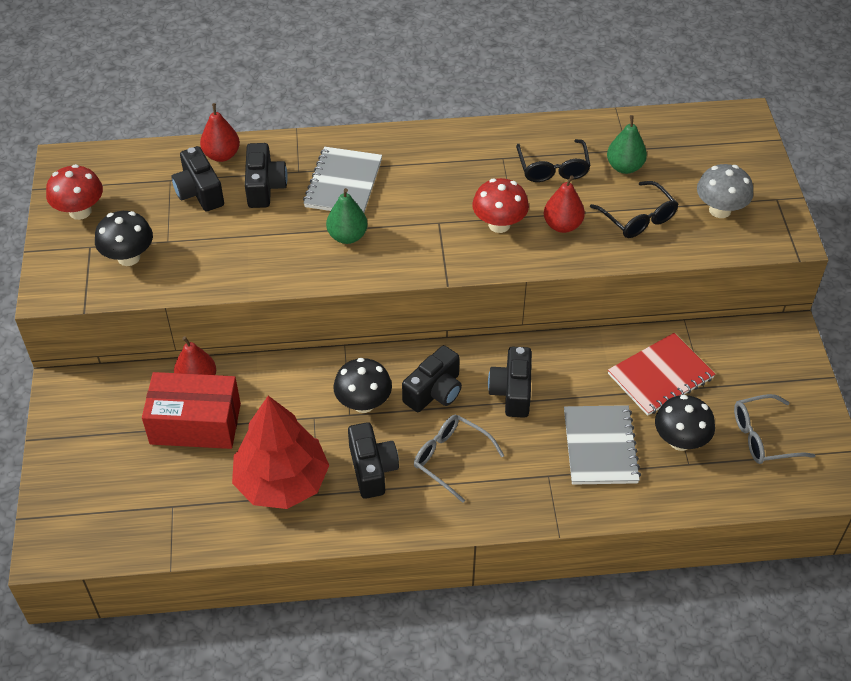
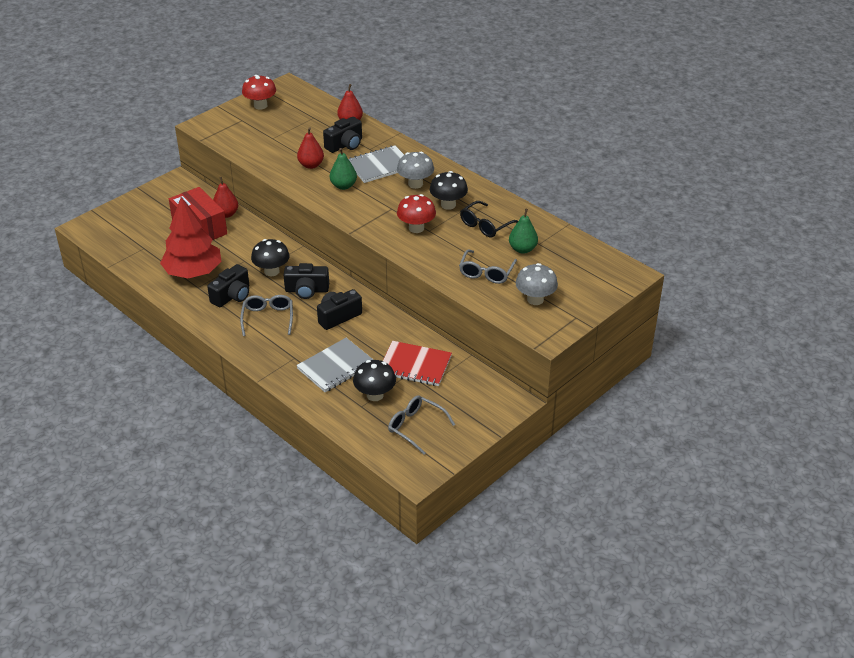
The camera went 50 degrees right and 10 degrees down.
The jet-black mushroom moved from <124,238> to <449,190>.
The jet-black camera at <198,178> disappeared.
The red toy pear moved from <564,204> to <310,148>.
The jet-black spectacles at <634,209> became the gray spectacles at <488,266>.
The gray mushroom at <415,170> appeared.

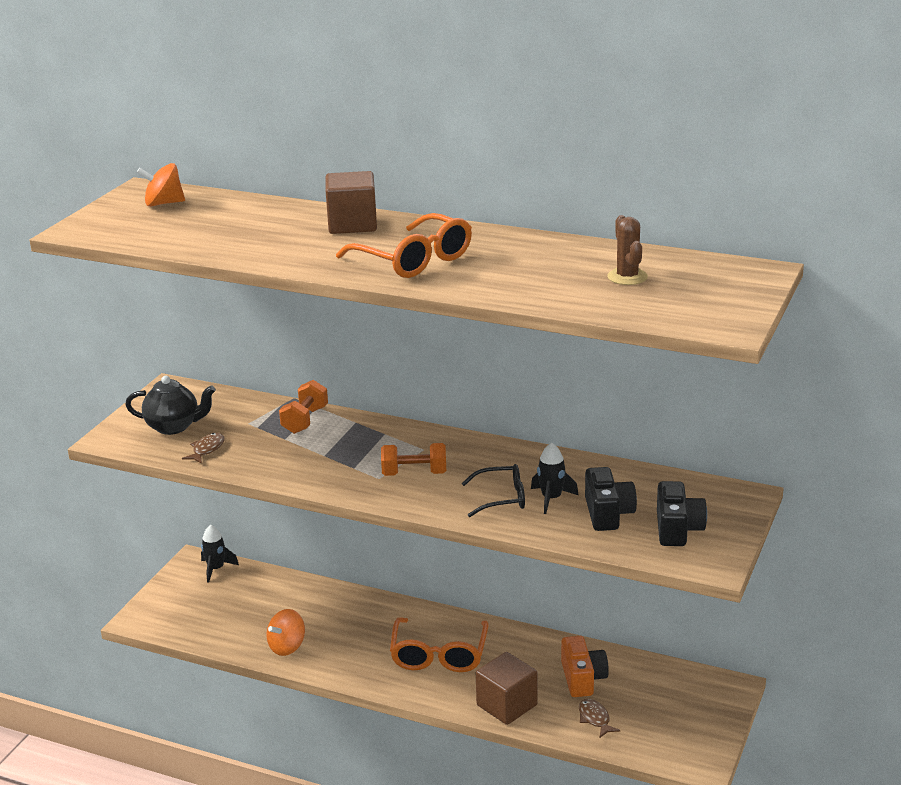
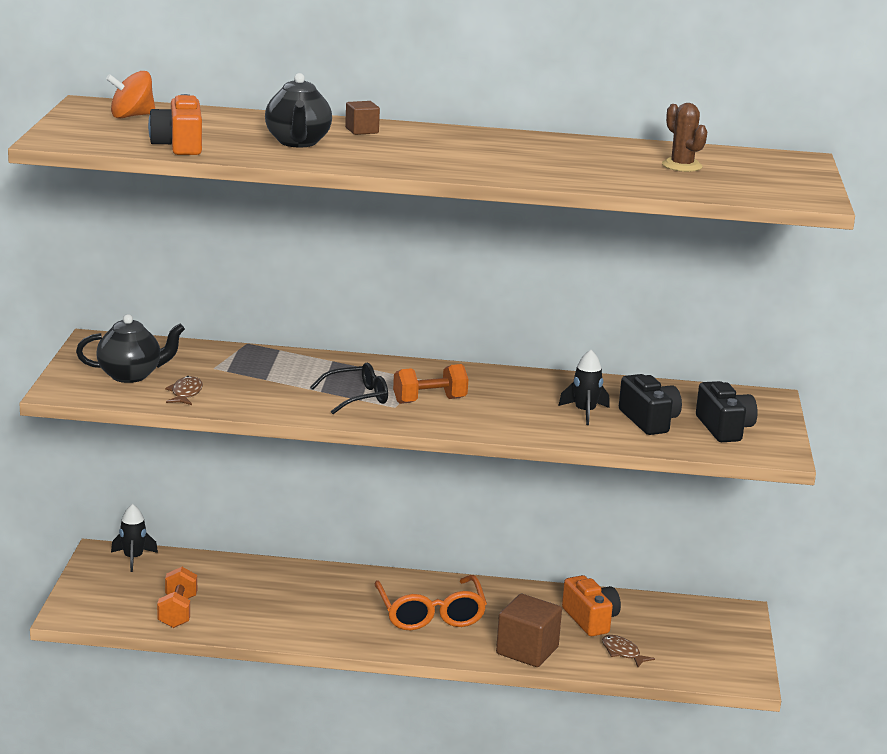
The camera went 20 degrees left and 5 degrees down.
The orange toy top at <286,632> disappeared.
The orange free weight moved from <303,407> to <177,597>.
The dark brown cube at <351,202> changed to 0.53 times the size.
The orange spectacles at <404,245> disappeared.
The jet-black spectacles moved from <493,490> to <349,388>.
The orange camera at <175,124> appeared.
The jet-black tea pot at <298,110> appeared.

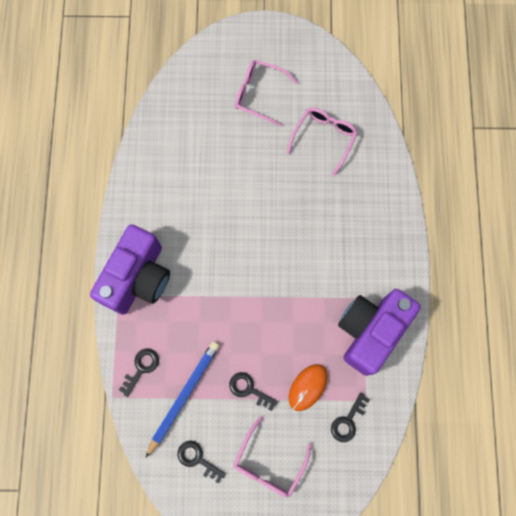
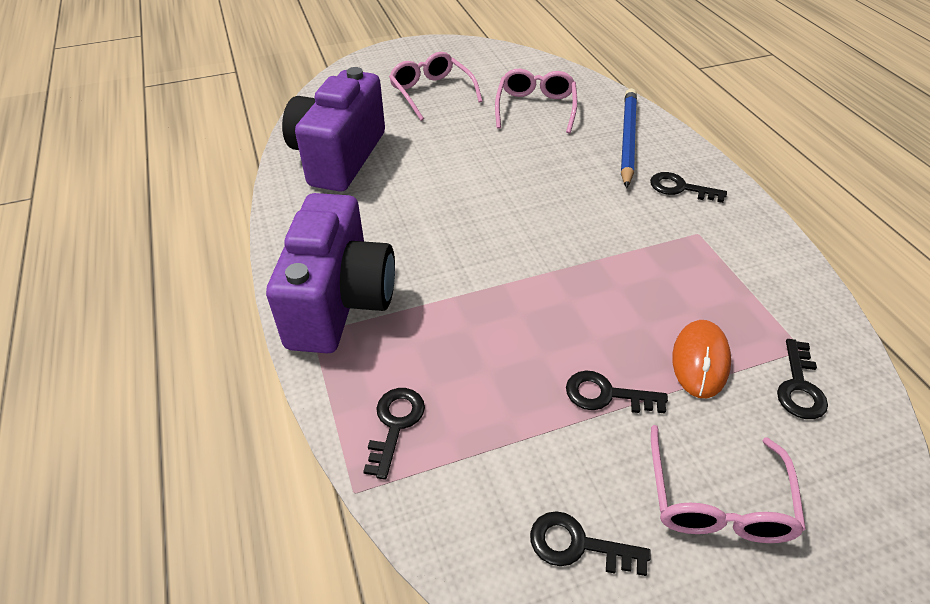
The camera went 20 degrees left and 30 degrees down.
The blue lead pencil moved from <183,399> to <629,138>.
The pink spectacles at <266,93> turned 60 degrees clockwise.
The royal purple camera moved from <379,332> to <333,129>.
The jet-black key at <688,187> appeared.

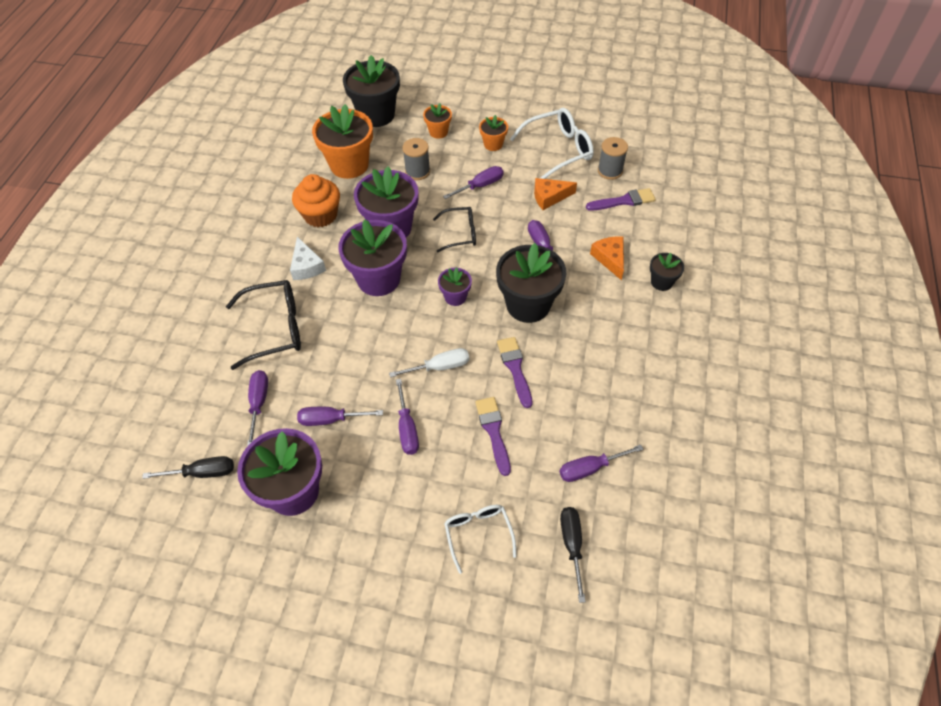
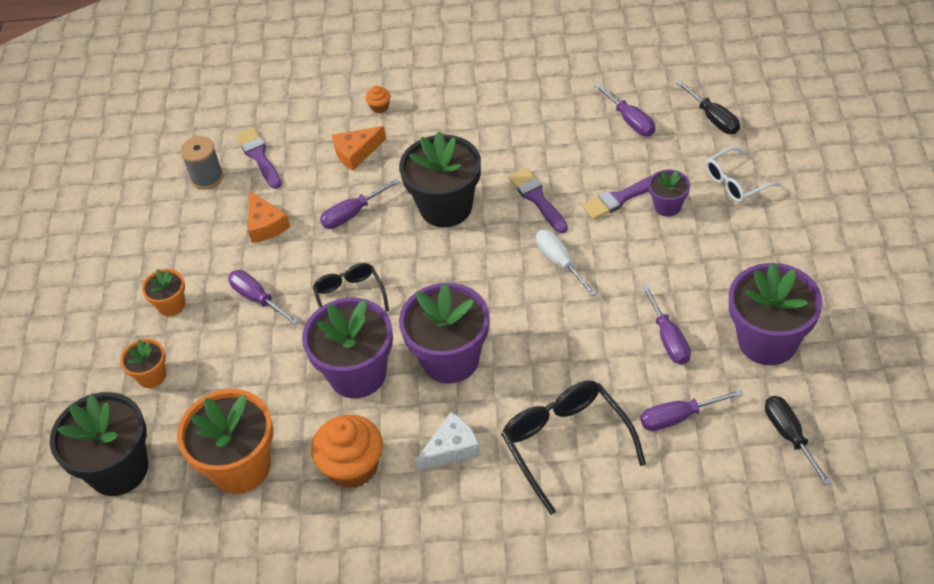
The camera went 100 degrees left and 5 degrees down.
The royal purple hand screwdriver at <407,417> disappeared.
The gray reel of thread at <416,159> disappeared.
The royal purple potted plant moved from <455,286> to <669,193>.
The royal purple brush at <514,372> turned 90 degrees clockwise.
The snow-white spectacles at <552,143> disappeared.
The jet-black hand screwdriver at <573,555> turned 105 degrees counterclockwise.
The jet-black potted plant at <667,272> was replaced by the orange fairy cake at <378,99>.

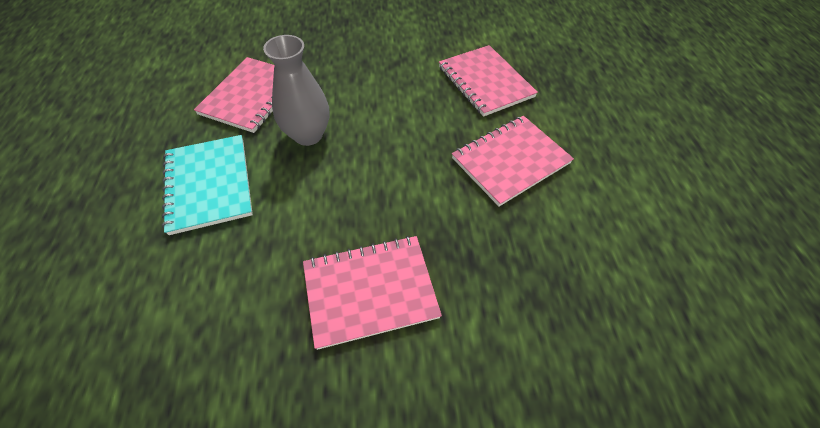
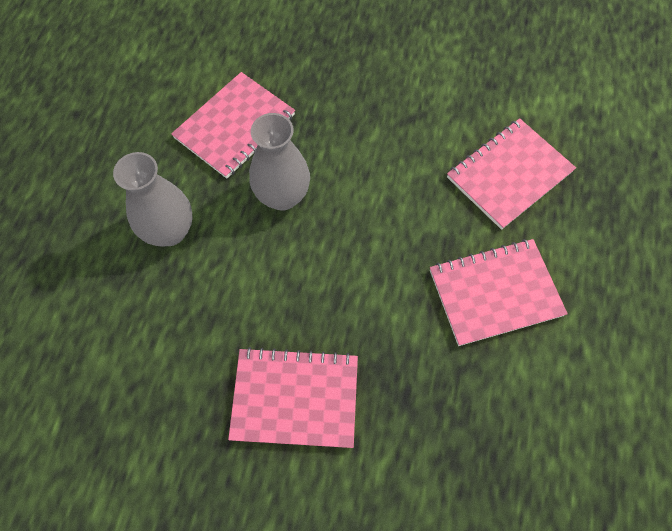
The camera went 20 degrees right and 10 degrees up.
The turquoise notepad at <207,185> was replaced by the gray flower vase at <152,199>.
The pink notepad at <488,81> turned 60 degrees clockwise.

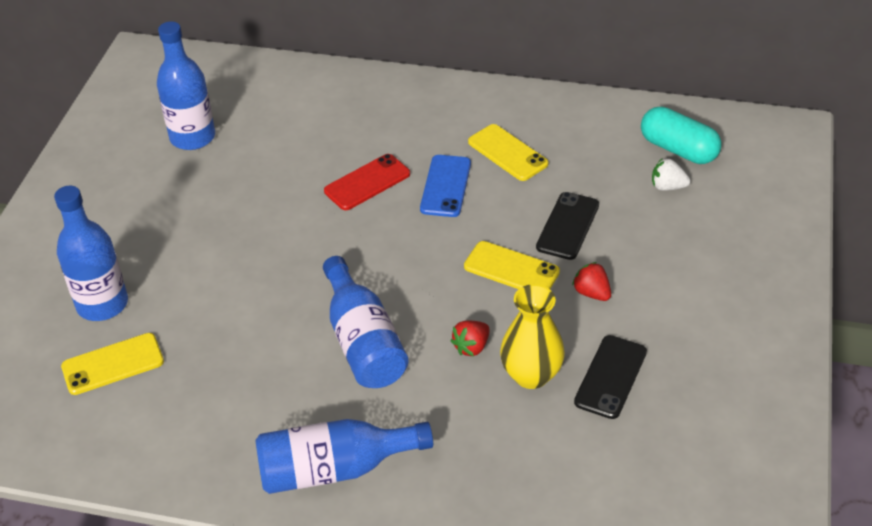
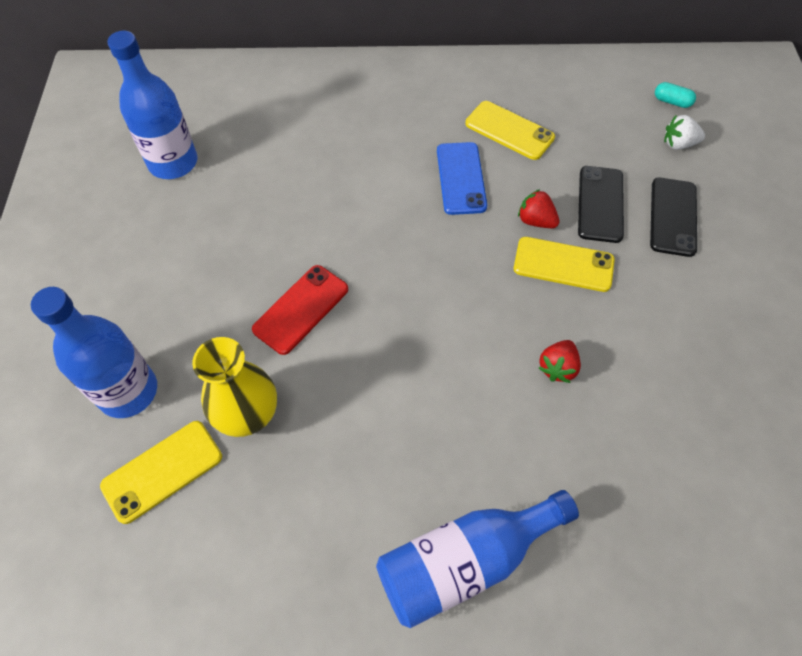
The camera went 15 degrees left and 15 degrees up.
The blue bottle at <366,322> disappeared.
The red phone moved from <367,182> to <300,310>.
The yellow flower vase moved from <532,336> to <234,387>.
The red strawberry moved from <591,281> to <539,208>.
The jet-black phone moved from <610,377> to <673,217>.
The turquoise pill shape at <681,135> changed to 0.47 times the size.

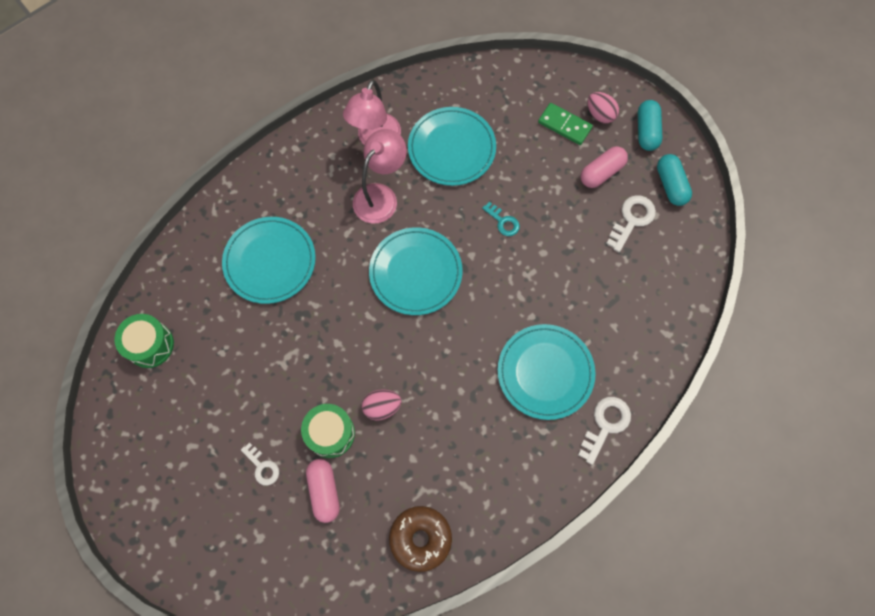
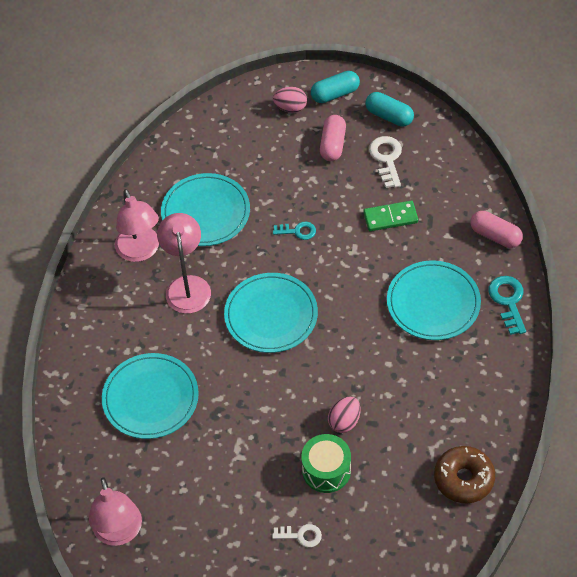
The camera went 40 degrees left and 15 degrees down.
The leaf-green toy drum at <144,341> was replaced by the pink reading lamp at <115,511>.
The pink pill shape moved from <323,491> to <497,229>.
The leaf-green domino piece moved from <565,124> to <390,216>.
The snow-white key at <604,431> became the turquoise key at <507,305>.
The turquoise pill shape at <650,125> turned 75 degrees counterclockwise.

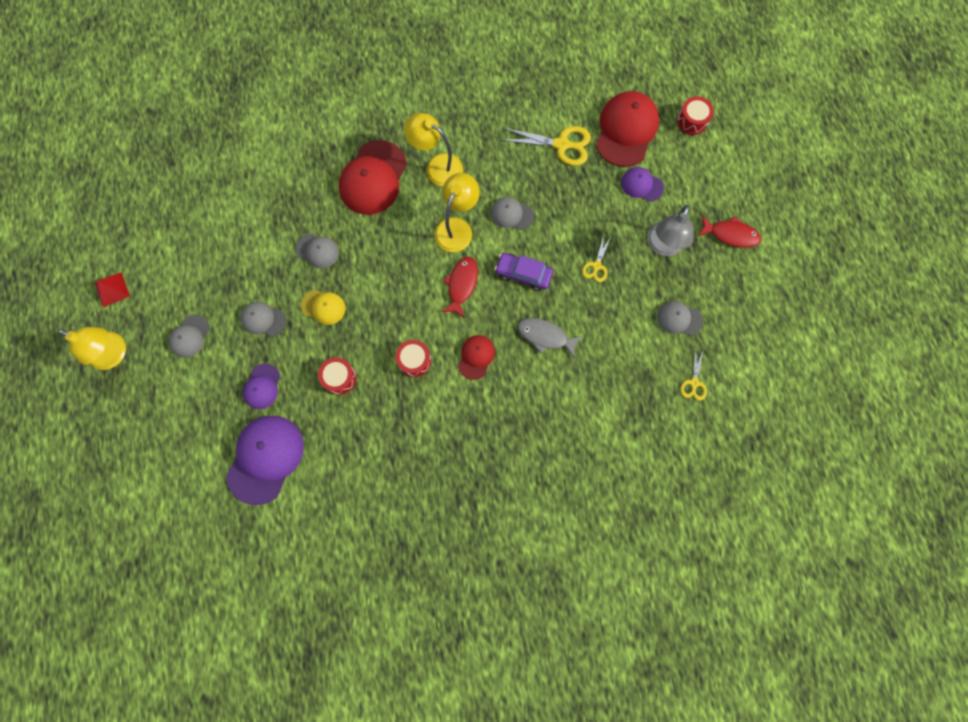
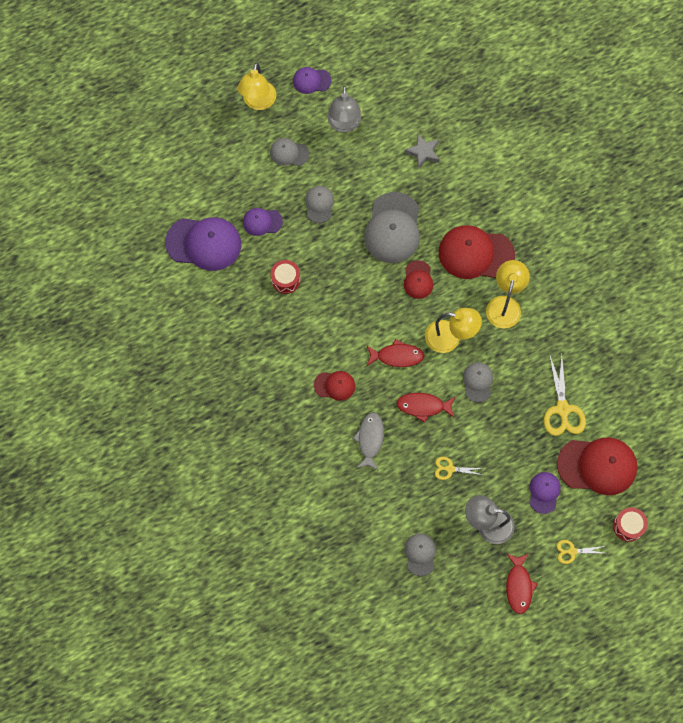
The camera went 75 degrees right and 5 degrees down.
The red pyramid at <112,290> was replaced by the royal purple baseball cap at <312,80>.
The gray baseball cap at <317,251> changed to 1.90 times the size.
The yellow baseball cap at <323,307> disappeared.
The red toy drum at <413,358> disappeared.
The royal purple car at <524,272> was replaced by the red fish figure at <426,408>.
The yellow pair of scissors moved from <693,374> to <581,552>.
The gray reading lamp at <344,109> appeared.
The gray star at <421,151> appeared.
The red baseball cap at <418,279> appeared.

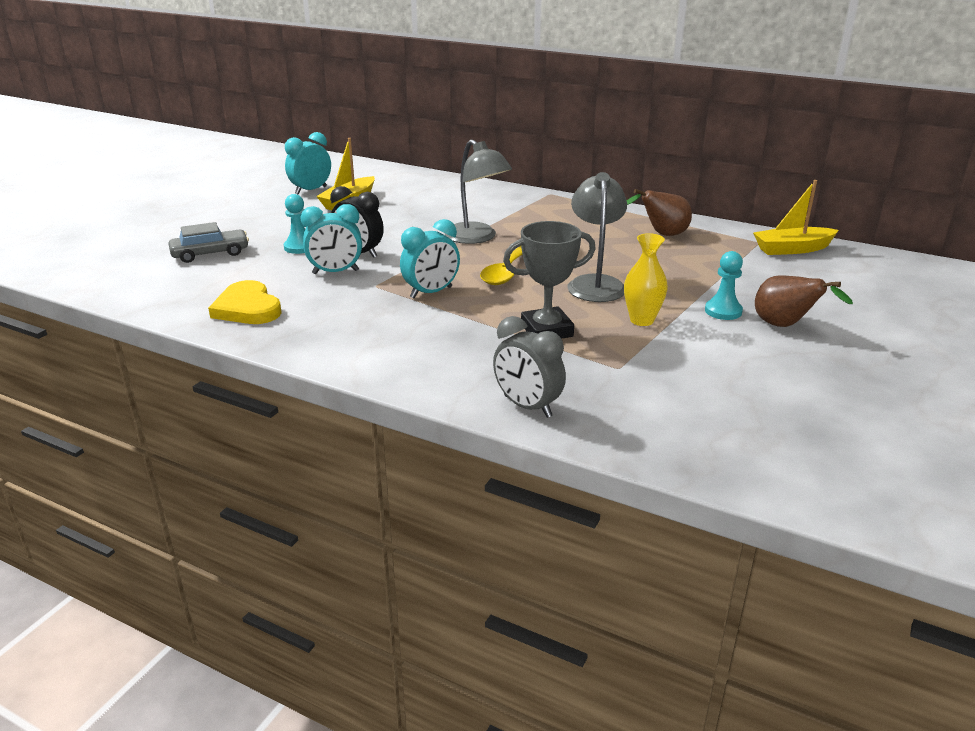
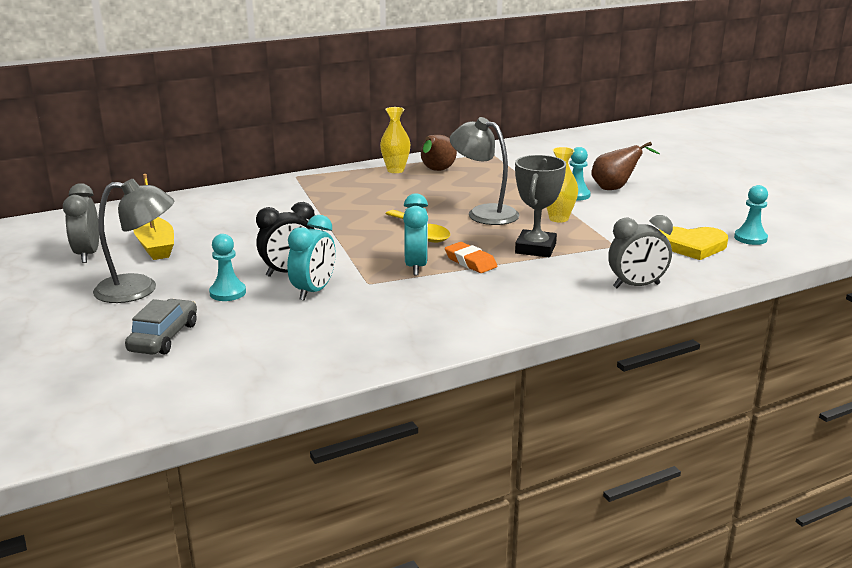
The camera went 55 degrees left and 5 degrees down.
The yellow love heart moved from <245,302> to <693,243>.
The turquoise clock at <308,163> became the gray clock at <81,223>.
The gray reading lamp moved from <478,191> to <133,241>.
The yellow toy boat at <796,217> disappeared.
The yellow flower vase at <395,140> appeared.
The orange eraser at <471,257> appeared.
The turquoise pawn at <751,215> appeared.

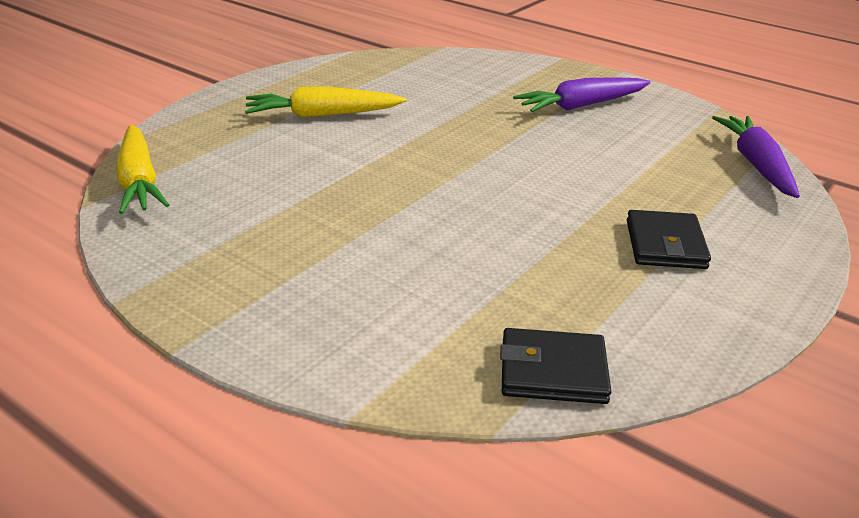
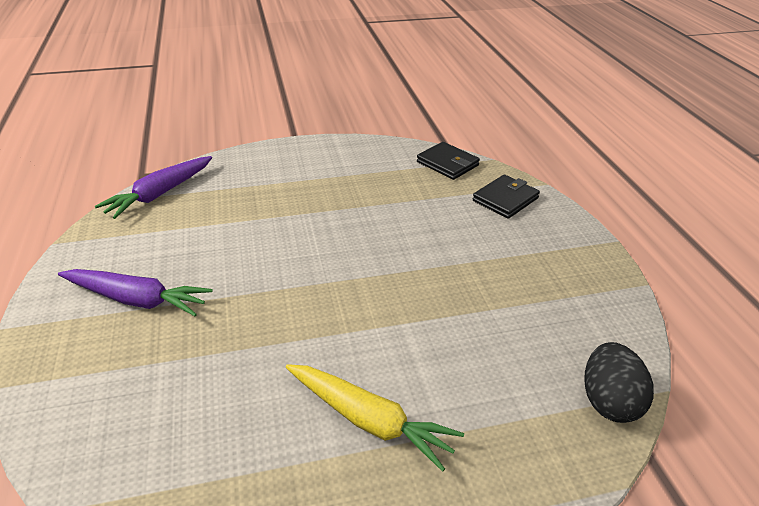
The camera went 140 degrees left and 5 degrees up.
The yellow carrot at <142,169> was replaced by the jet-black egg at <619,382>.
The jet-black card wallet moved from <669,239> to <506,197>.

